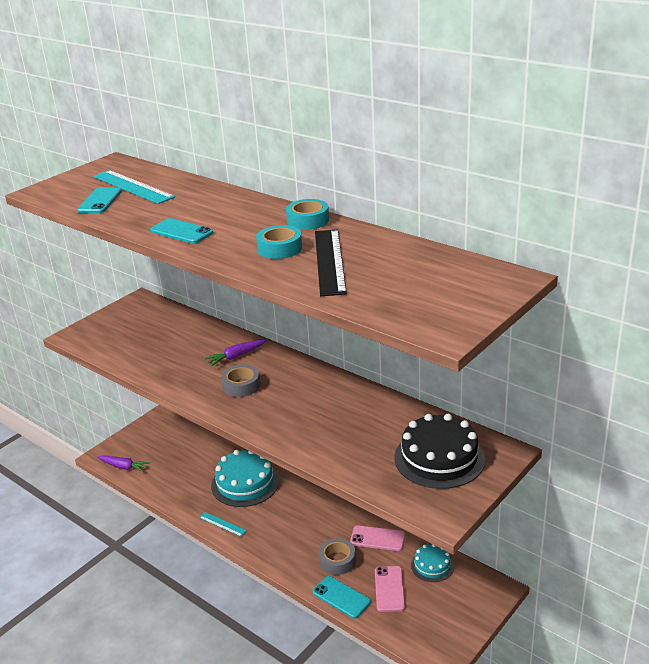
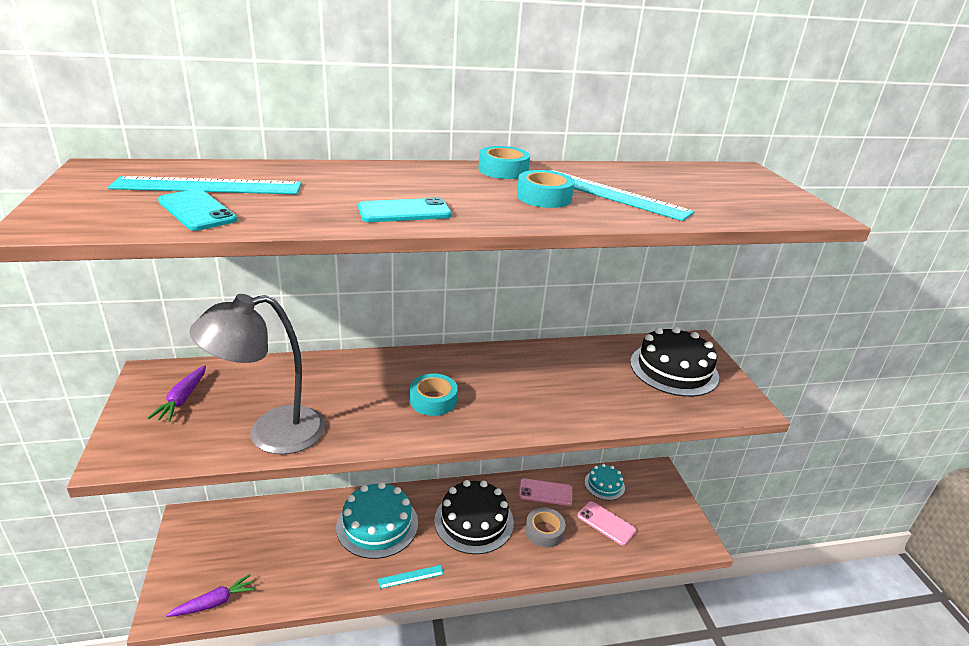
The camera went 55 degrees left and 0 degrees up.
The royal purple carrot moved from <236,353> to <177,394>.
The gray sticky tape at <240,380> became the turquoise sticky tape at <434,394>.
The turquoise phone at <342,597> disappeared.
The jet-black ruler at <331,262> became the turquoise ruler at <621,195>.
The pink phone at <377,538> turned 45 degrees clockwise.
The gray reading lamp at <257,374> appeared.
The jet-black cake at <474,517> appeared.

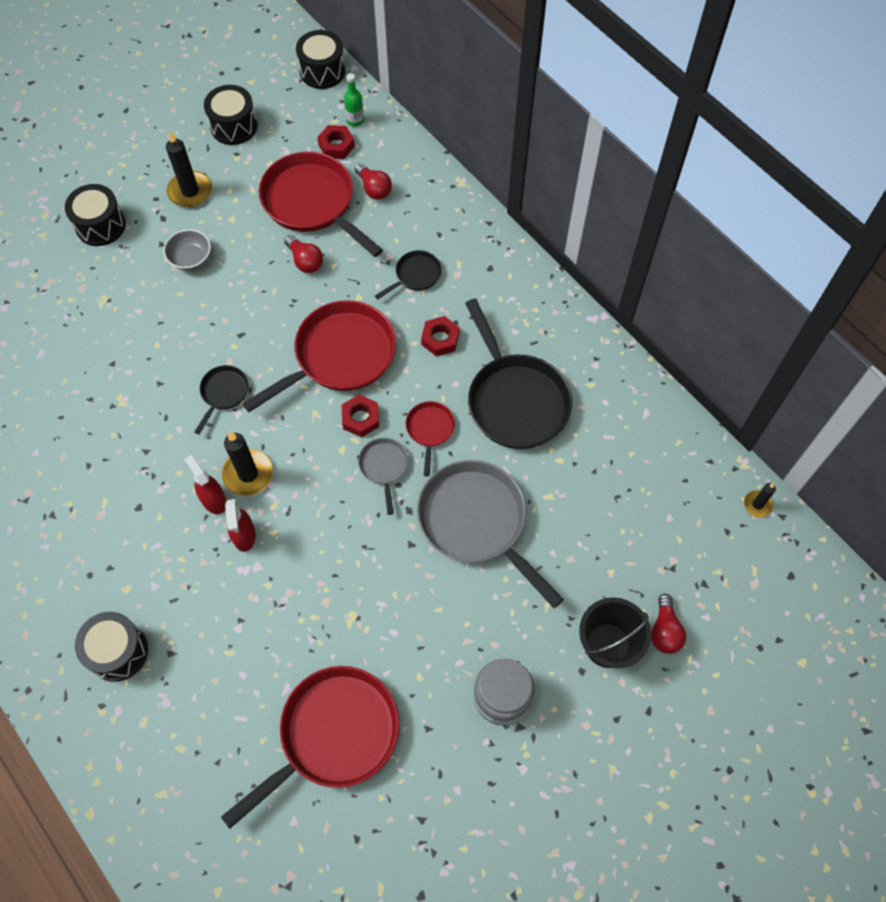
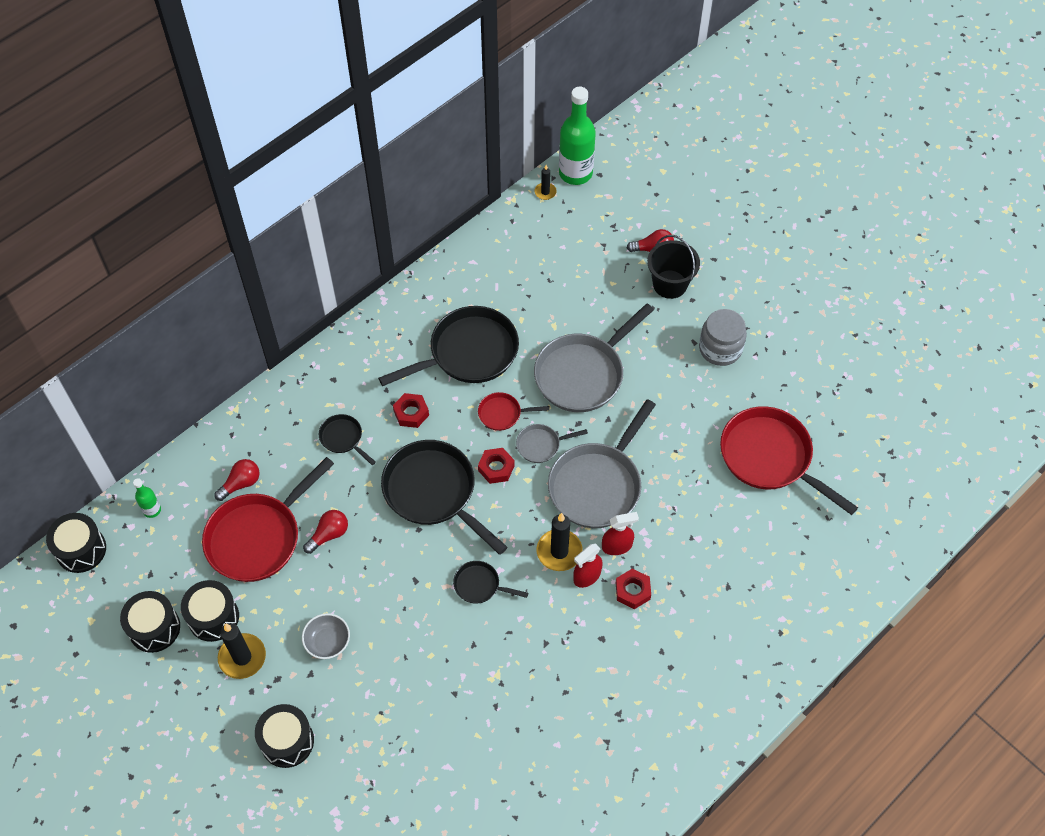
The camera went 95 degrees left and 5 degrees down.
The jet-black toy drum moved from <111,647> to <210,611>.
The red frying pan at <319,356> became the jet-black frying pan at <444,497>.
The red hexagon nut moved from <336,142> to <633,589>.
The gray frying pan at <602,463> appeared.
The leaf-green bottle at <577,136> appeared.

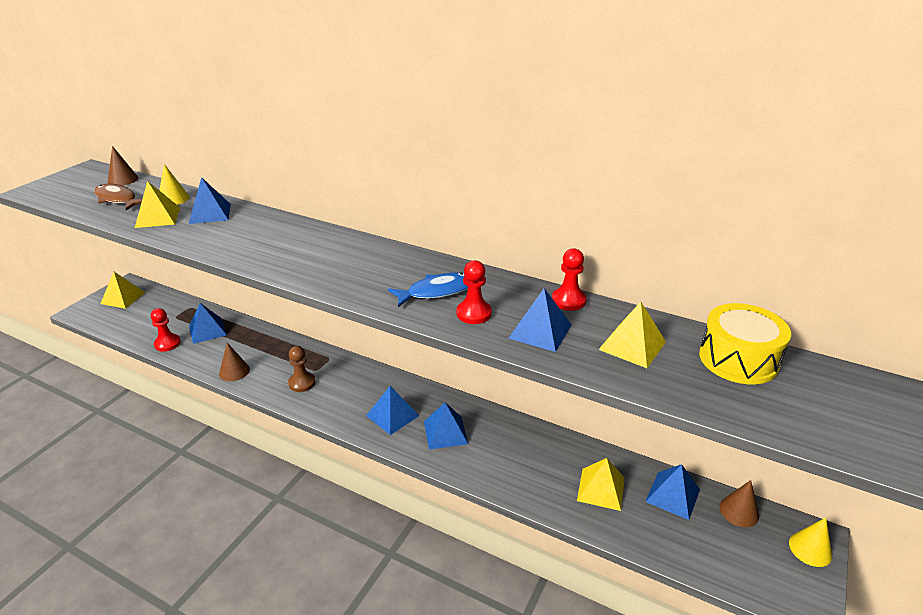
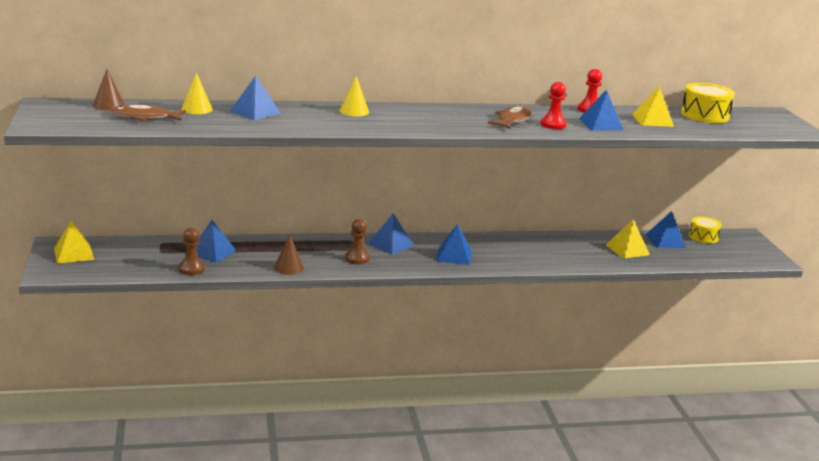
The camera went 40 degrees left and 10 degrees down.
The yellow pyramid at <158,204> disappeared.
The red pawn at <166,330> became the dark brown pawn at <191,251>.
The blue fish figure at <428,290> became the dark brown fish figure at <510,117>.
The blue pyramid moved from <446,426> to <391,234>.
The dark brown solid cone at <739,503> was replaced by the yellow toy drum at <705,230>.
The yellow solid cone moved from <810,542> to <354,96>.

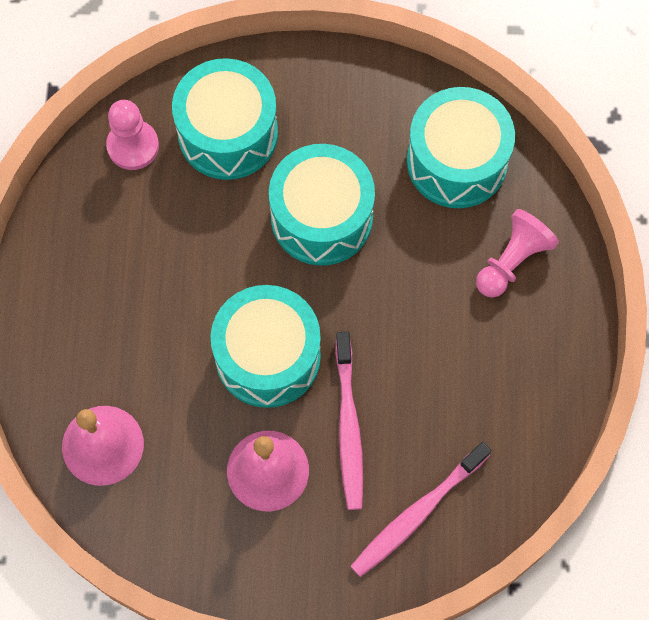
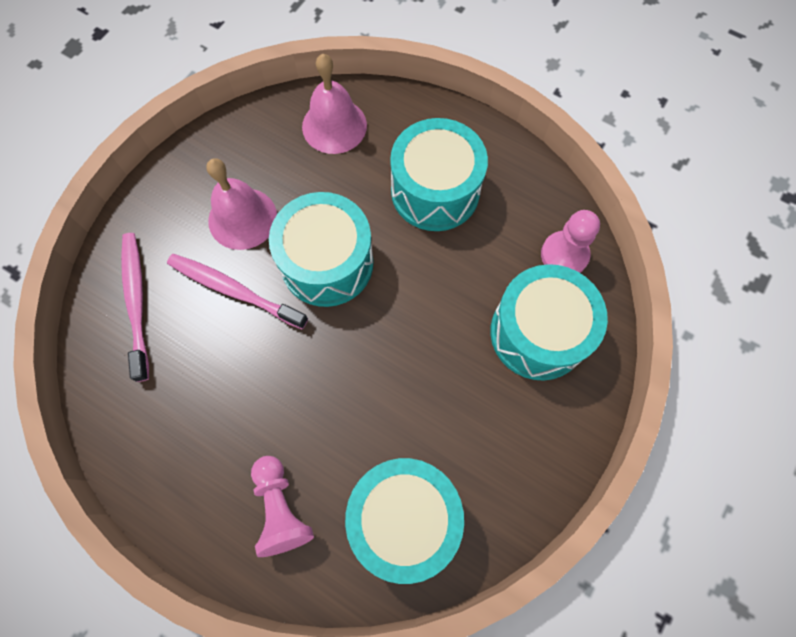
The camera went 120 degrees right and 0 degrees up.
The turquoise toy drum moved from <322,205> to <439,174>.

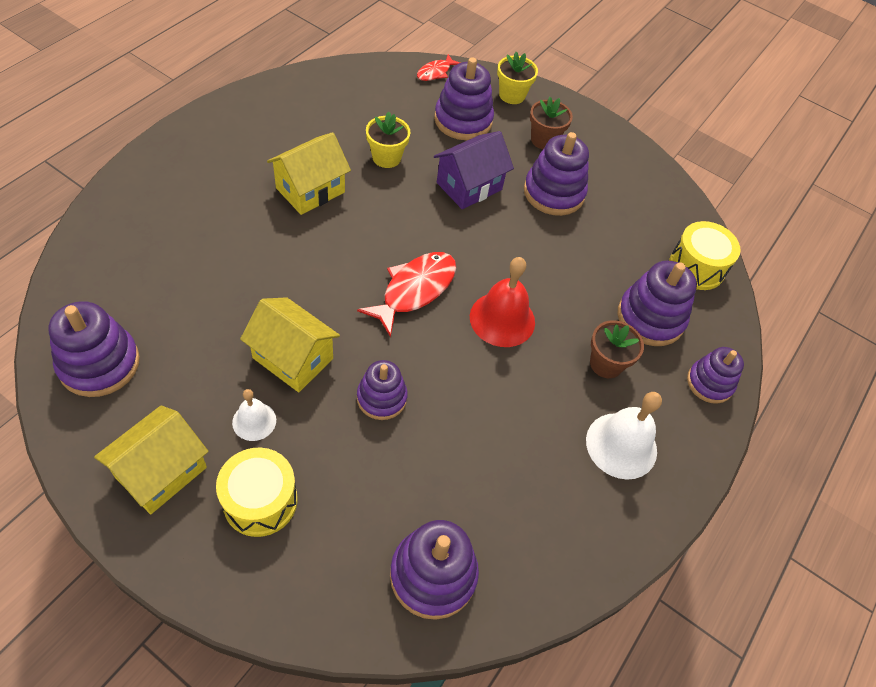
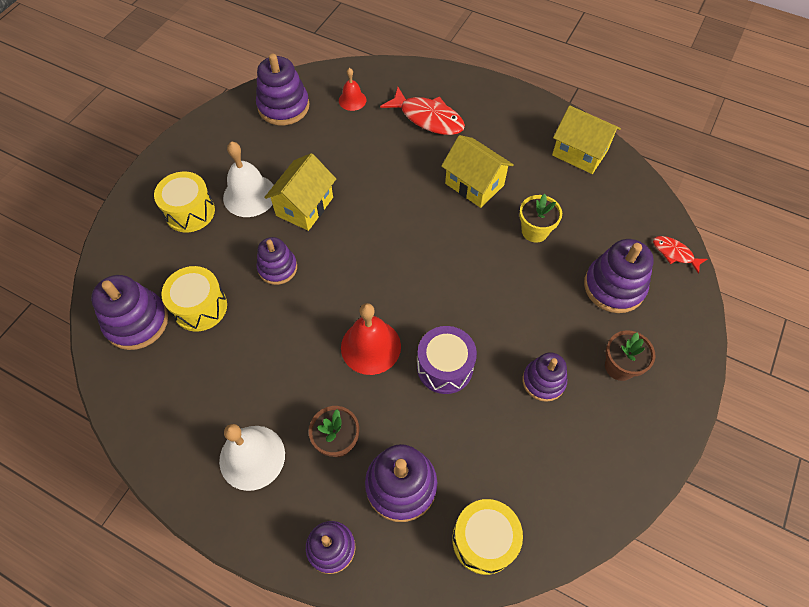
The camera went 90 degrees right and 5 degrees up.
The yellow toy house moved from <151,459> to <586,139>.
The snow-white school bell at <254,415> changed to 1.73 times the size.
The red fish figure moved from <406,294> to <422,111>.
The royal purple toy house at <474,170> disappeared.
The yellow potted plant at <517,78> disappeared.
The royal purple ring stacker at <556,174> changed to 0.66 times the size.
The yellow toy drum at <194,299> appeared.
The red school bell at <352,89> appeared.
The royal purple toy drum at <447,360> appeared.

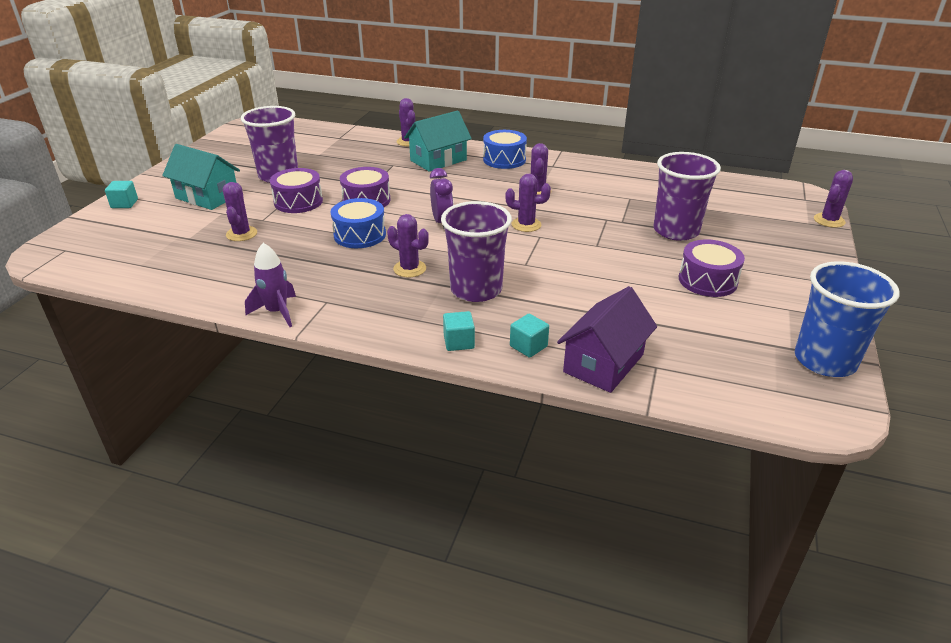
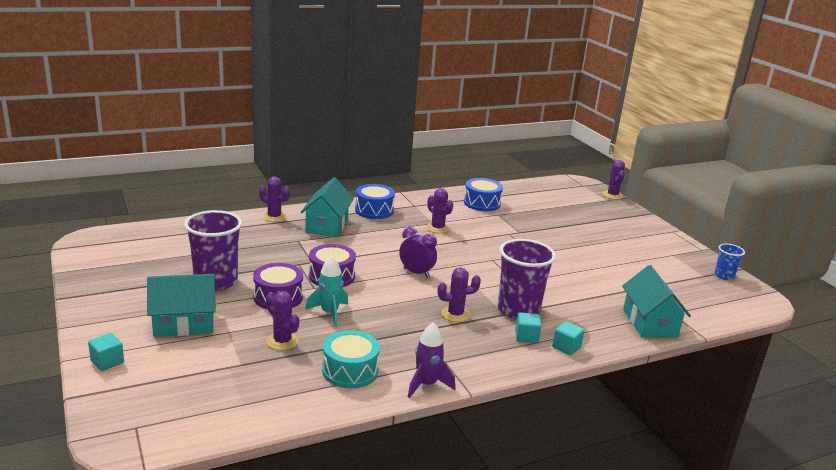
The camera went 45 degrees left and 10 degrees down.
The blue toy drum moved from <358,223> to <483,194>.
The royal purple prickly plant at <528,203> disappeared.
The turquoise cube moved from <529,336> to <528,327>.
The royal purple toy house at <607,339> became the turquoise toy house at <656,301>.
The royal purple tumbler at <687,196> disappeared.
The royal purple toy drum at <712,268> disappeared.
The blue tumbler at <847,319> changed to 0.51 times the size.
The turquoise rocket at <326,291> appeared.
The turquoise toy drum at <351,359> appeared.

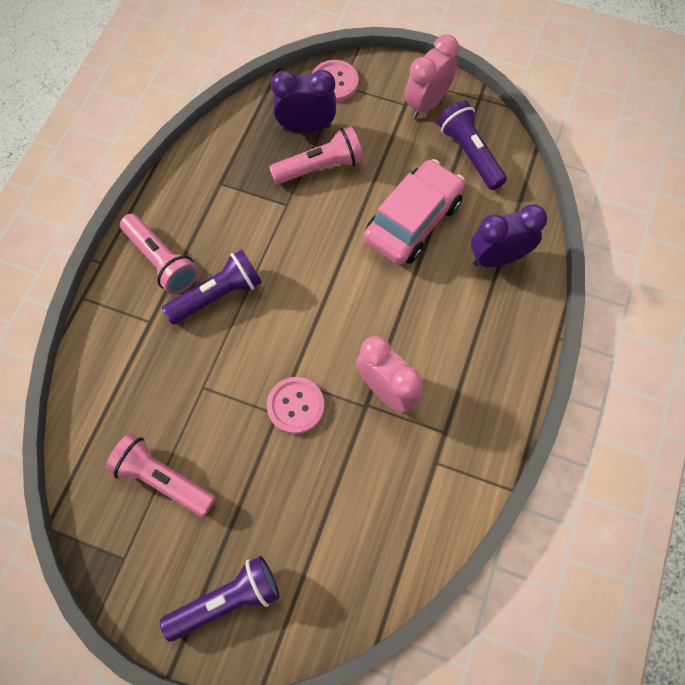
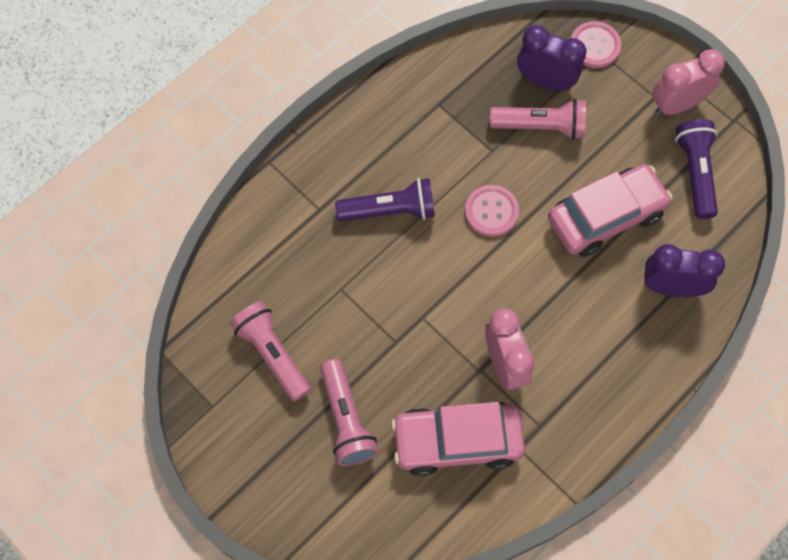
The camera went 25 degrees right and 0 degrees up.
The pink pocket torch moved from <159,254> to <349,412>.
The royal purple pocket torch at <219,599> disappeared.
The pink shirt button moved from <295,405> to <492,211>.
The pink car at <458,438> appeared.

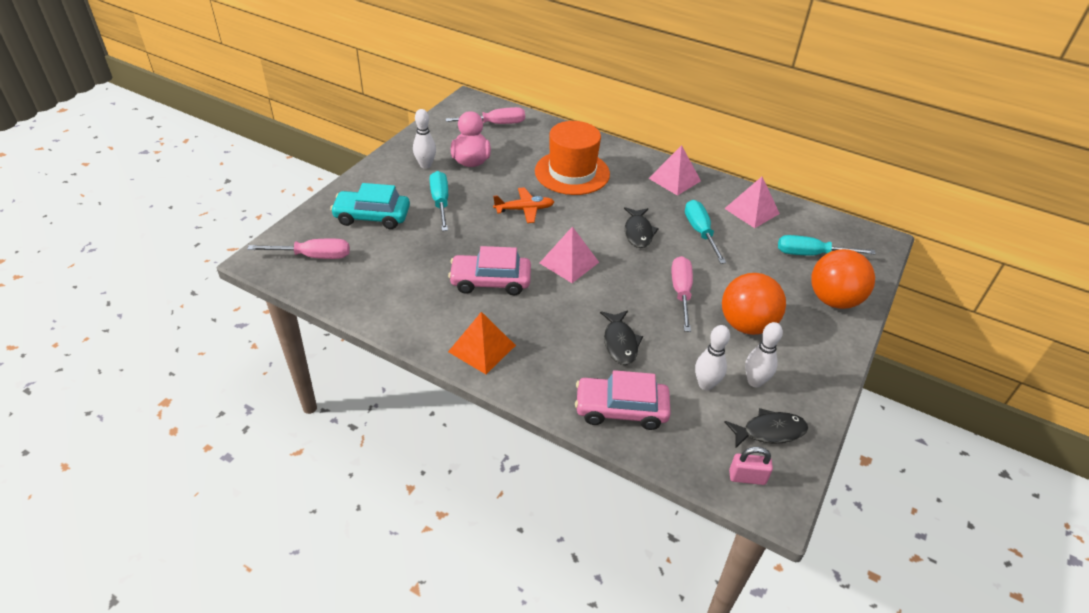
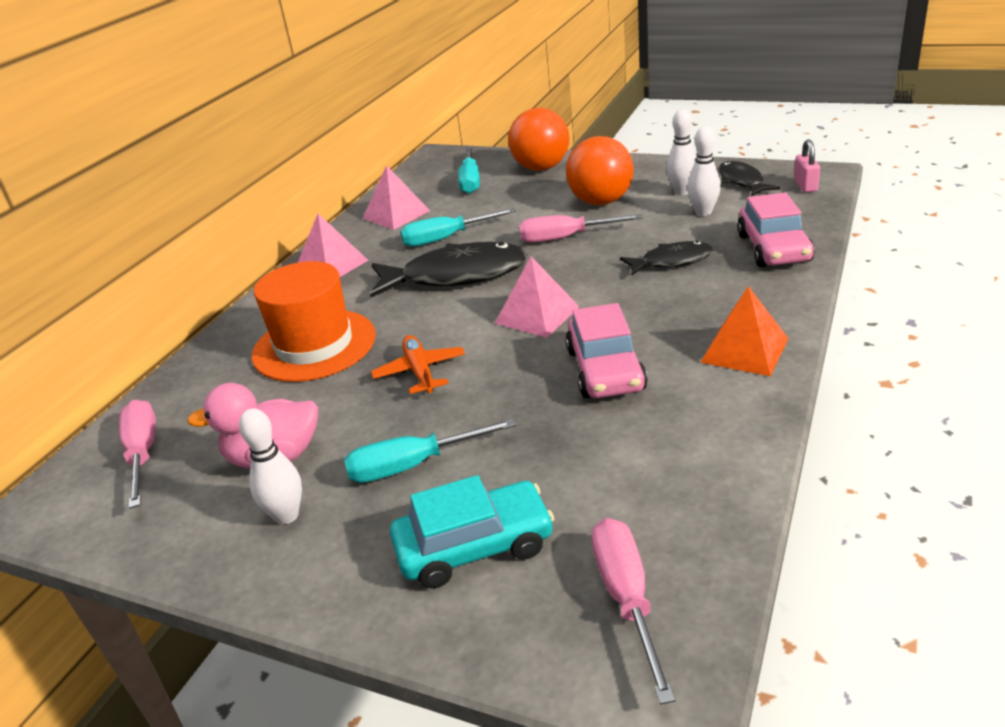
The camera went 90 degrees left and 10 degrees down.
The turquoise car at <370,206> turned 105 degrees counterclockwise.
The jet-black fish figure at <641,227> changed to 1.79 times the size.

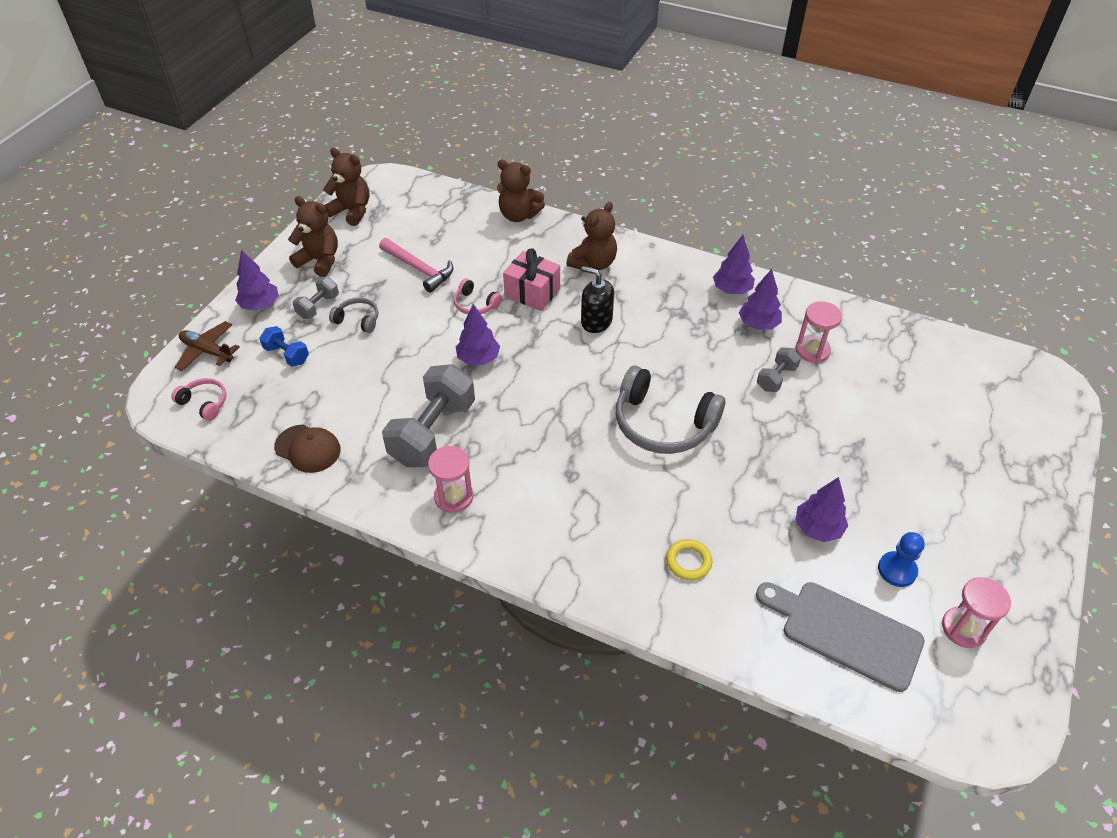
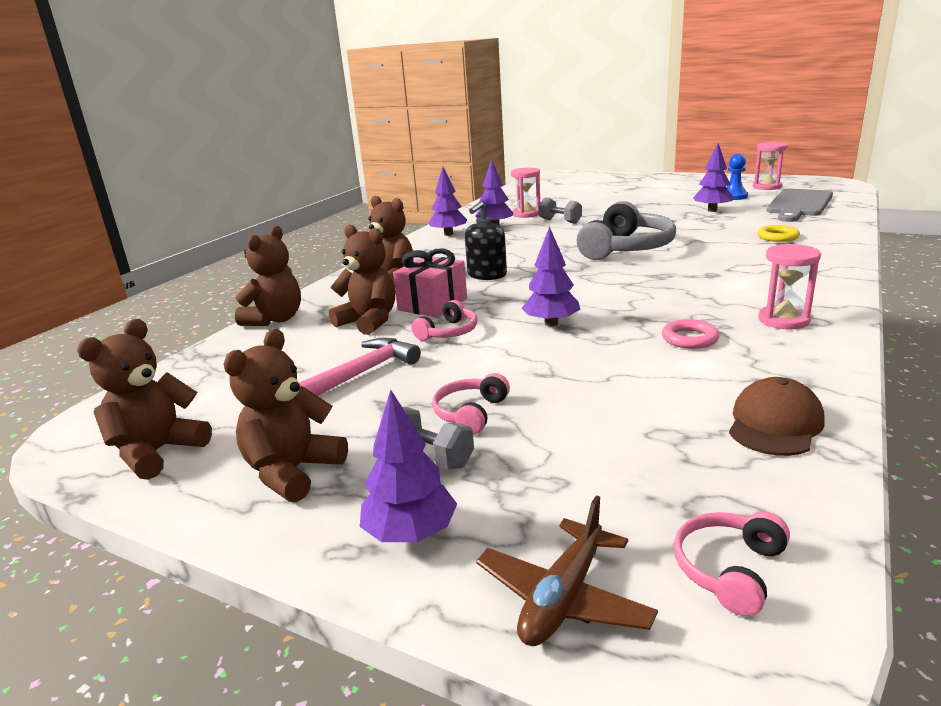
The camera went 85 degrees left and 25 degrees down.
The blue free weight at <284,346> disappeared.
The gray over-ear headphones at <353,315> became the pink over-ear headphones at <471,404>.
The gray free weight at <428,415> was replaced by the pink ring at <690,334>.
The dark brown stuffed bear at <362,280> appeared.

